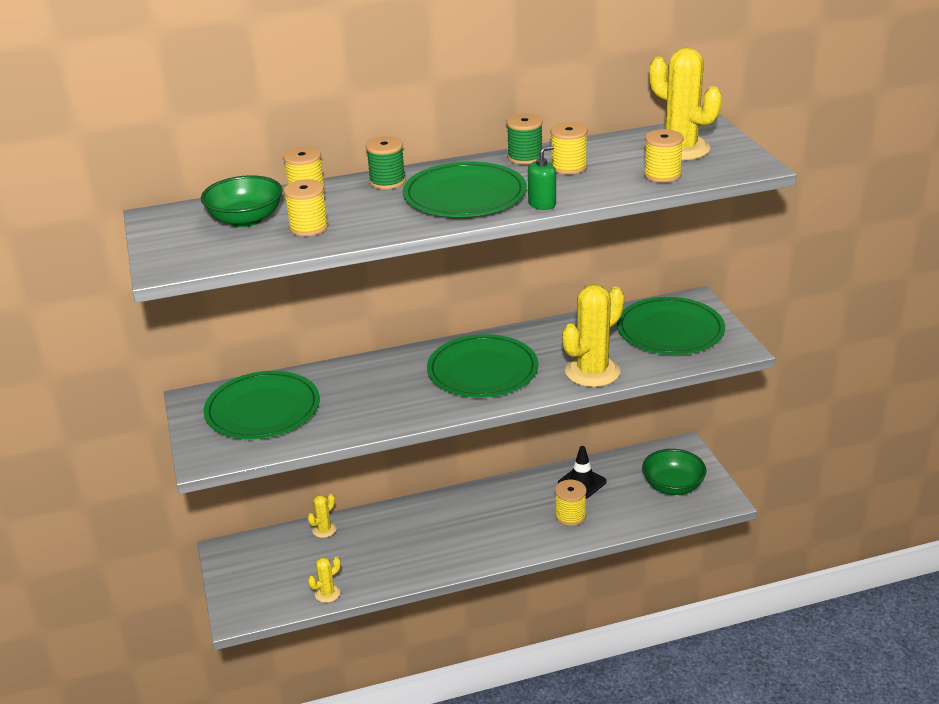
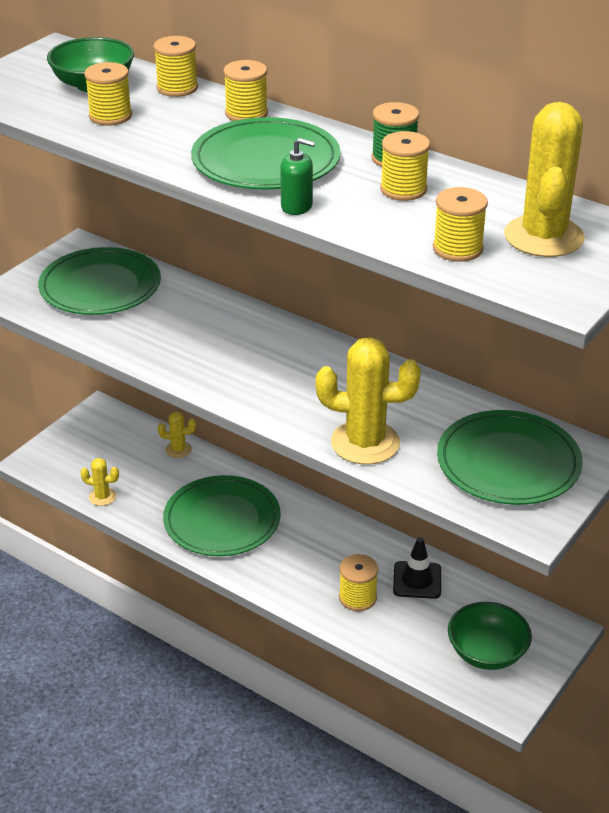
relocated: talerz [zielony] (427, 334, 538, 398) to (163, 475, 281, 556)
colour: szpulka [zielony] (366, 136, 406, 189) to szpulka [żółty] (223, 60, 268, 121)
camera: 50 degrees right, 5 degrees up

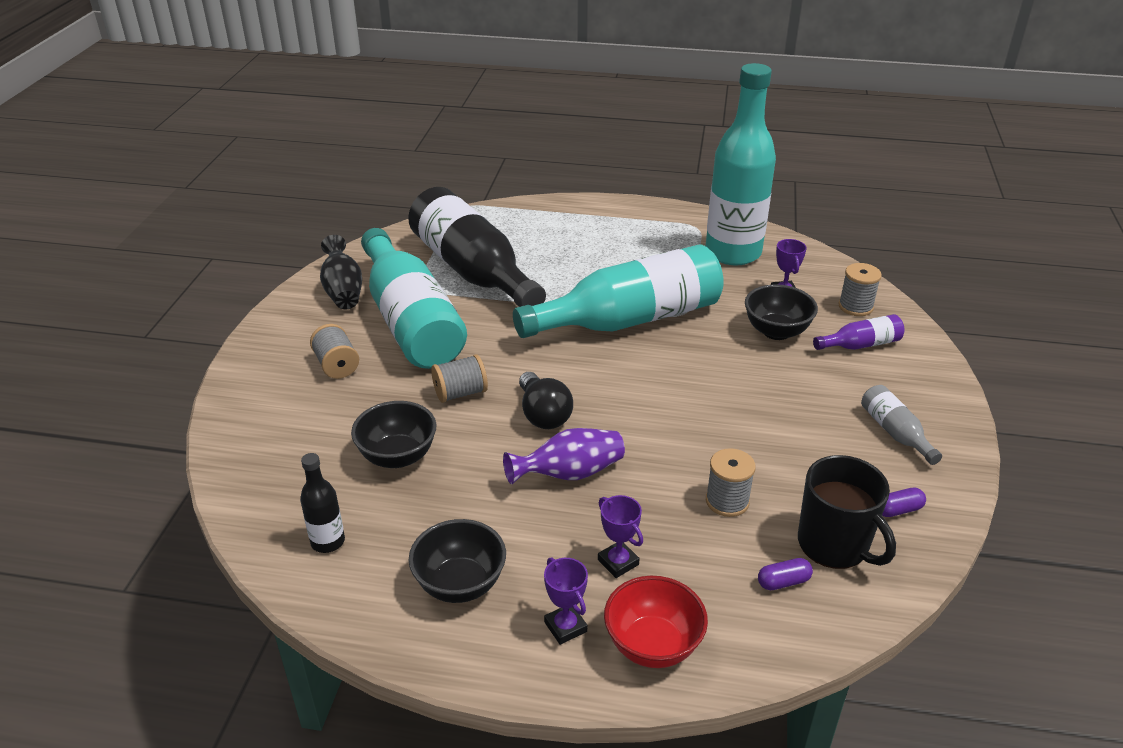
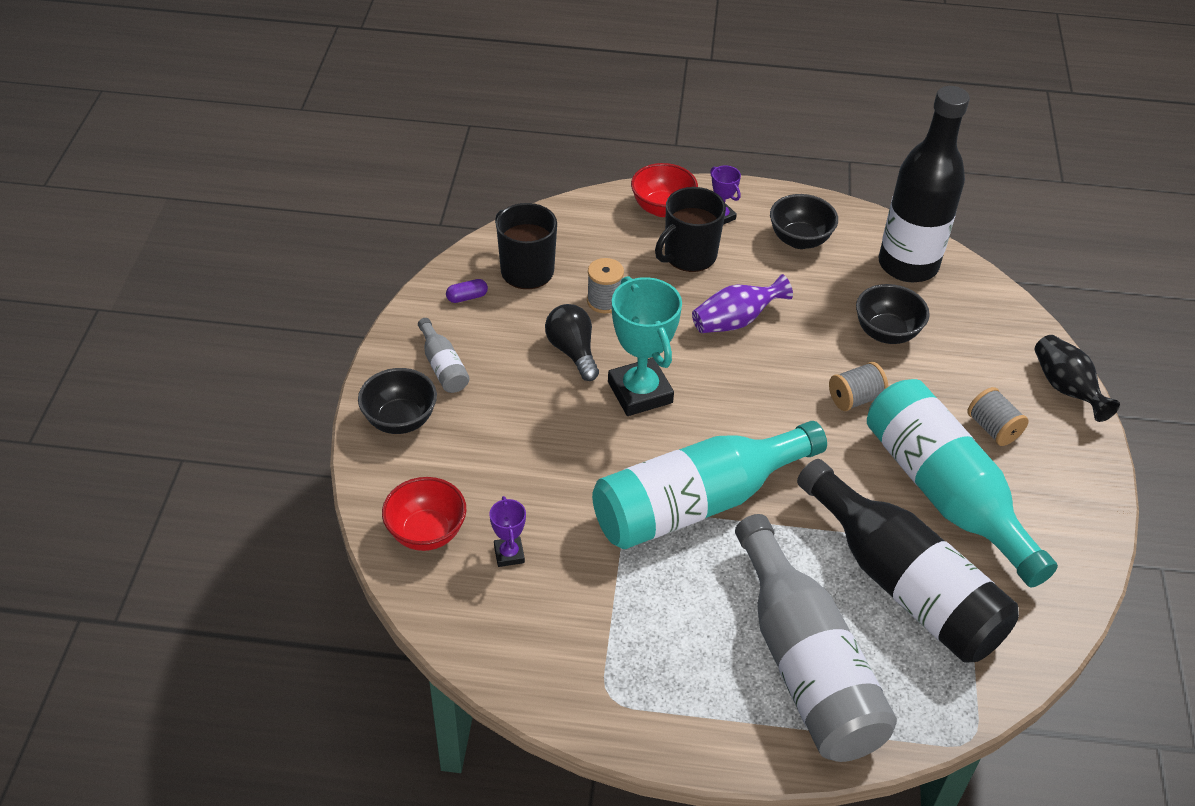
missing: butelka [turkusowy] (706, 63, 776, 266); kapsułka [fioletowy] (758, 558, 813, 590); butelka [fioletowy] (813, 314, 904, 350)
appeared: puchar [turkusowy] (608, 276, 682, 416); butelka [szary] (735, 514, 897, 762)
relocated: wazon [czarny] (320, 235, 362, 309) to (1035, 335, 1120, 422); żarówka [czarny] (519, 372, 573, 429) to (545, 304, 599, 381); miska [czarny] (745, 285, 818, 340) to (358, 368, 437, 434)
exchanged: puchar [fioletowy] (598, 495, 643, 578) to kubek [czarny] (655, 187, 726, 272); szpulka [szary] (838, 263, 882, 316) to miska [czerwony] (382, 477, 466, 551)
size: butelka [czarny] (300, 453, 345, 553) = (878, 86, 970, 282) x2.38
camera: 175 degrees right, 10 degrees up

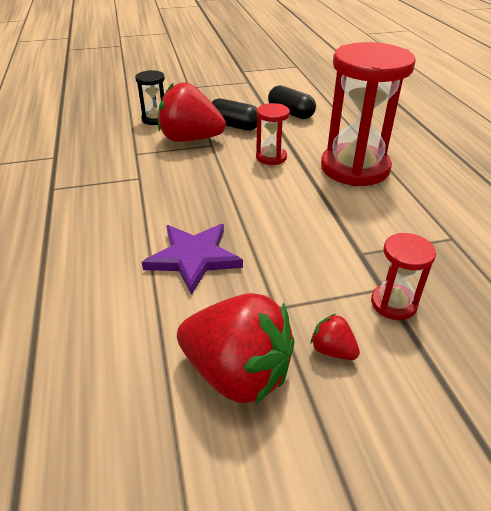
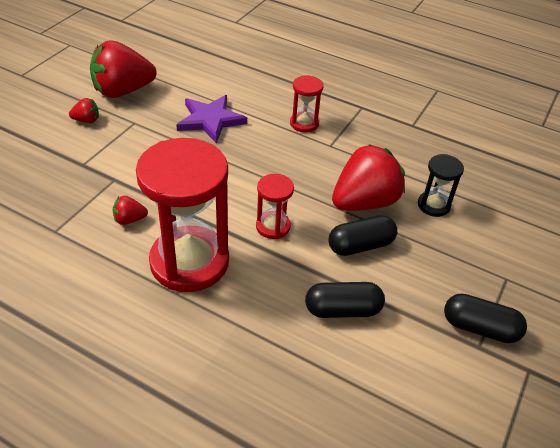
appeared: truskawka [czerwony] (113, 196, 148, 225); kapsułka [czarny] (444, 293, 527, 343)
relocated: klepsydra [czerwony] (371, 233, 436, 320) to (290, 75, 324, 132)
camera: 130 degrees right, 5 degrees up

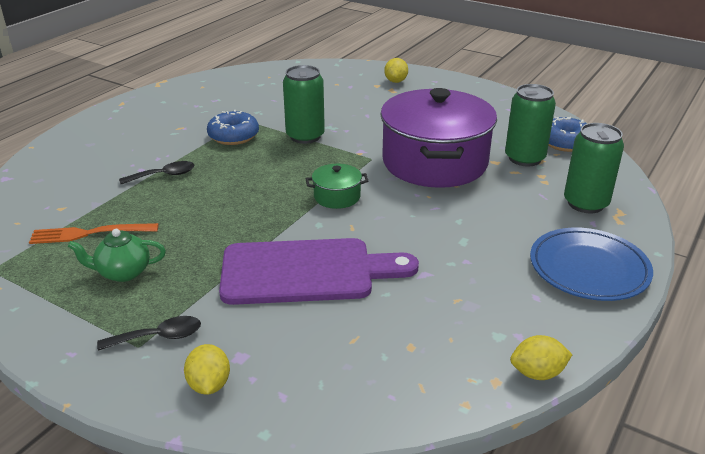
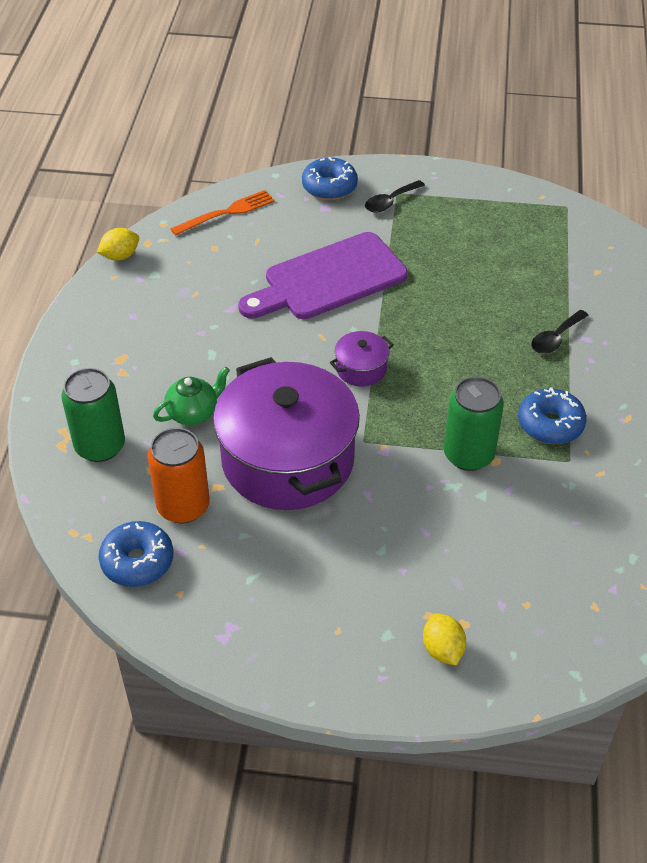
missing: talerz [niebieski] (530, 228, 653, 301)
relocated: widelec [pomarańczowy] (29, 223, 158, 244) to (171, 190, 275, 236); imbryk [zielony] (68, 229, 166, 282) to (153, 367, 230, 425)
exchanged: cytryna [żółty] (184, 344, 230, 395) to donut [niebieski] (302, 157, 358, 200)
colour: garnek [zielony] (306, 164, 368, 209) to garnek [fioletowy] (330, 331, 393, 387); puszka [zielony] (505, 84, 556, 166) to puszka [pomarańczowy] (148, 428, 210, 523)
camera: 155 degrees right, 15 degrees up

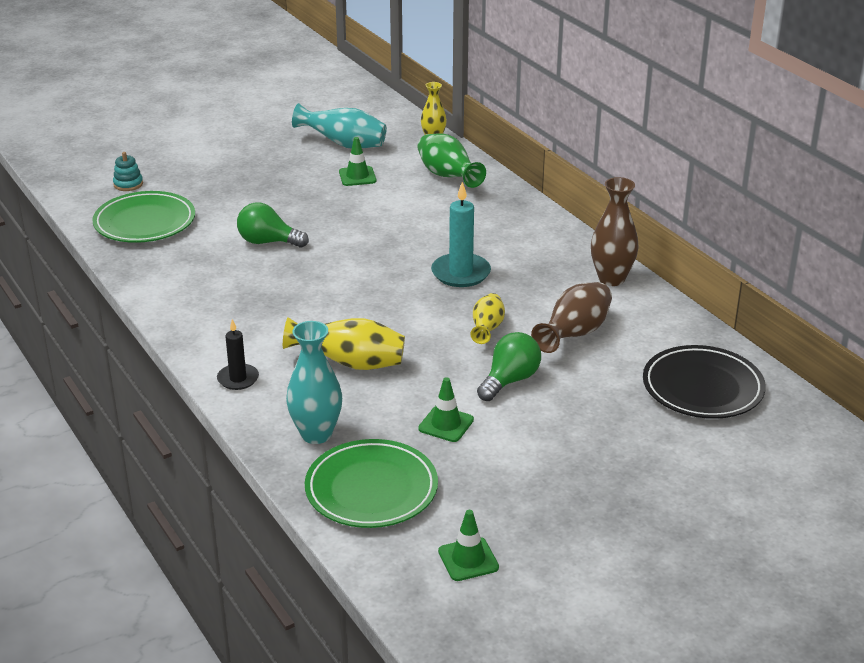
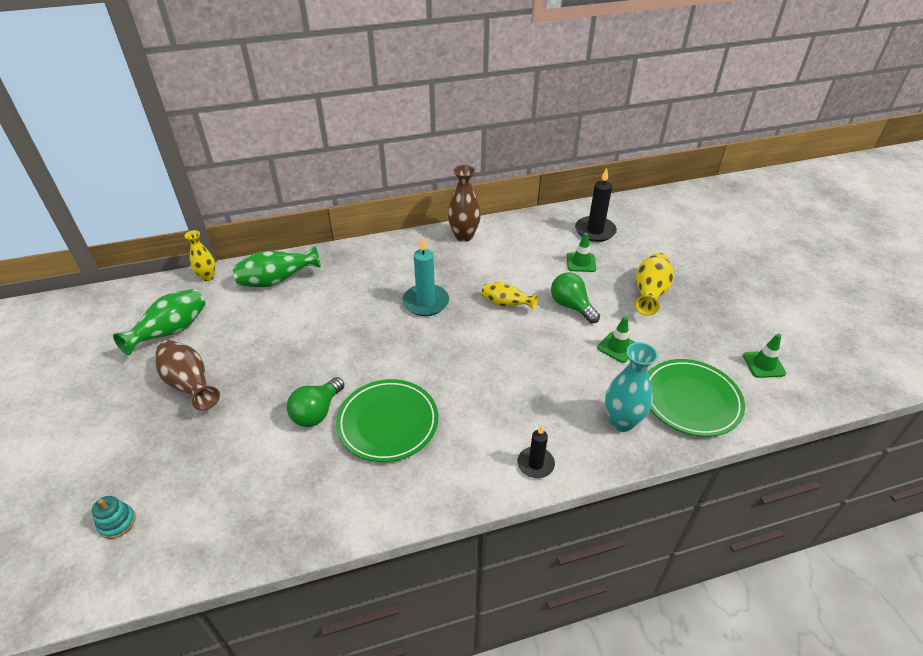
relocated: talerz [zielony] (92, 191, 195, 243) to (336, 379, 438, 462); wazon [żółty] (283, 317, 405, 370) to (635, 253, 674, 316); pachołek [zielony] (339, 137, 376, 186) to (567, 233, 596, 272); wazon [brązowy] (531, 282, 612, 353) to (156, 340, 220, 411)
exchanged: talerz [czarny] (643, 345, 766, 419) to świeca [czarny] (575, 168, 617, 242)
colour: wazon [turkusowy] (292, 103, 387, 149) to wazon [zielony] (113, 289, 205, 355)
camera: 75 degrees left, 10 degrees up

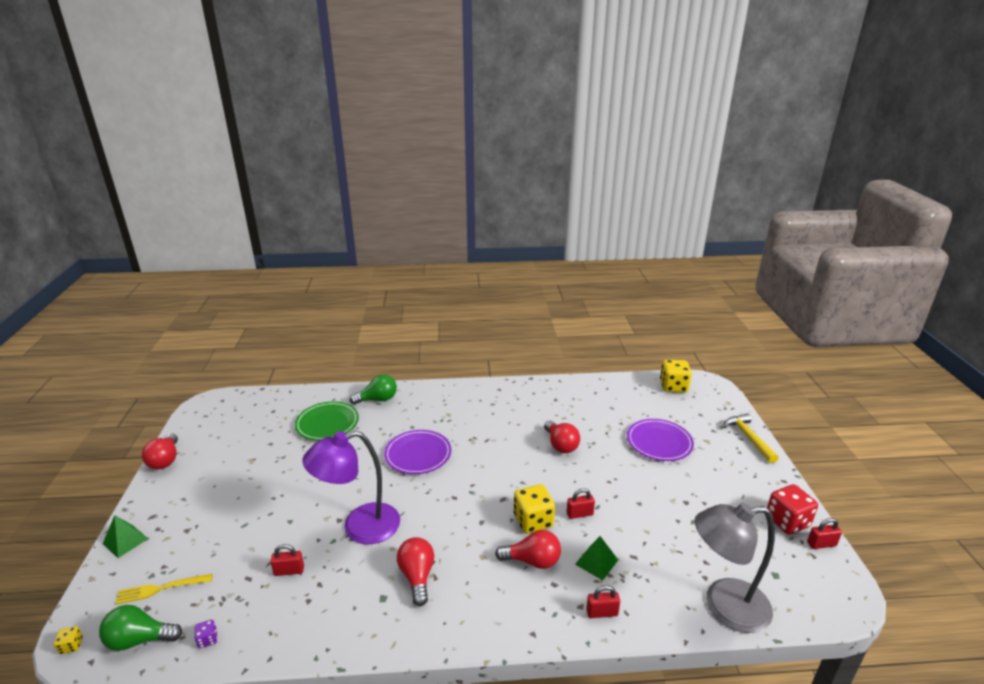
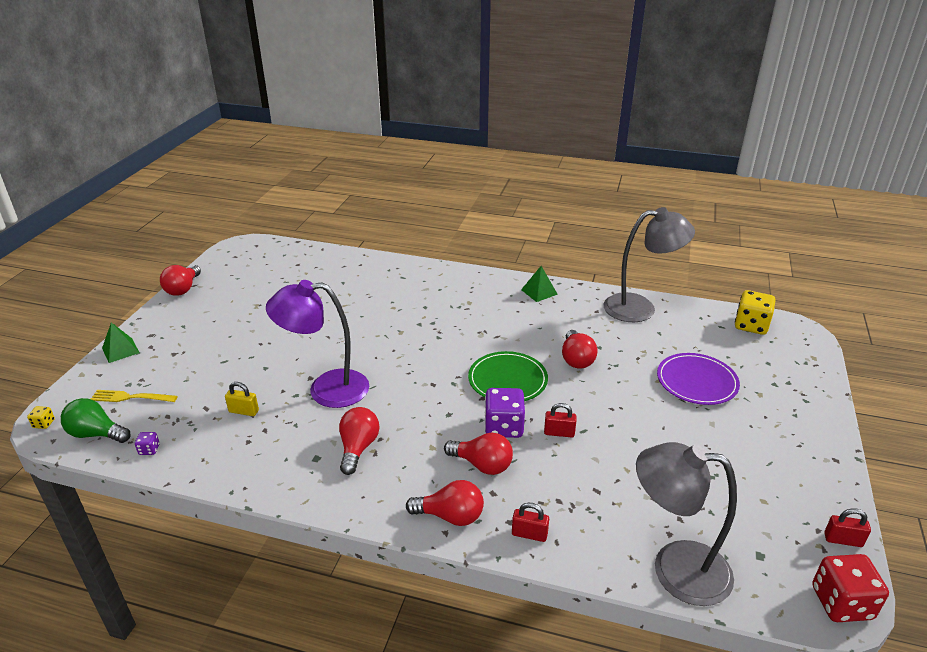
missing: żarówka [zielony] (350, 374, 397, 404); talerz [fioletowy] (384, 430, 451, 474); młotek [żółty] (724, 413, 779, 463)
appeared: żarówka [czerwony] (406, 480, 484, 526); lampka [szary] (604, 207, 695, 322)
relocated: talerz [zielony] (295, 401, 359, 441) to (468, 351, 548, 401); piramida [zielony] (575, 536, 618, 580) to (521, 266, 558, 302); kostka do gry [czerwony] (767, 484, 818, 535) to (812, 554, 889, 622)
colour: kłódka [czerwony] (270, 544, 304, 576) to kłódka [żółty] (225, 382, 259, 416); kostka do gry [żółty] (514, 484, 555, 534) to kostka do gry [fioletowy] (485, 388, 525, 438)
camera: 20 degrees right, 5 degrees up

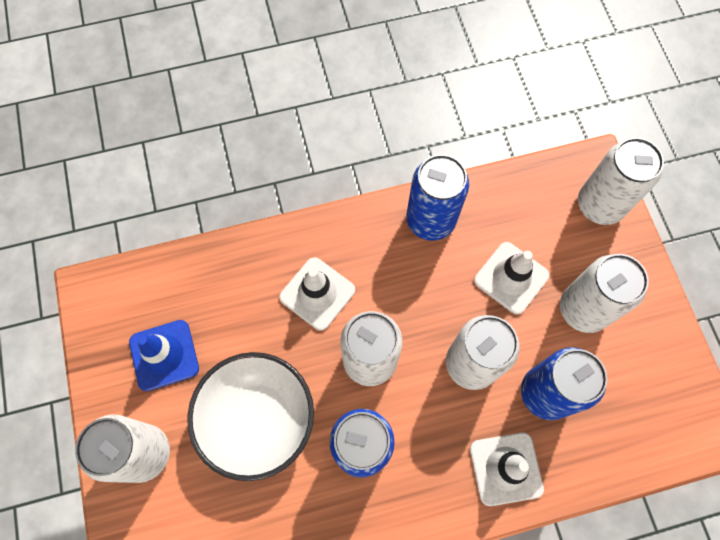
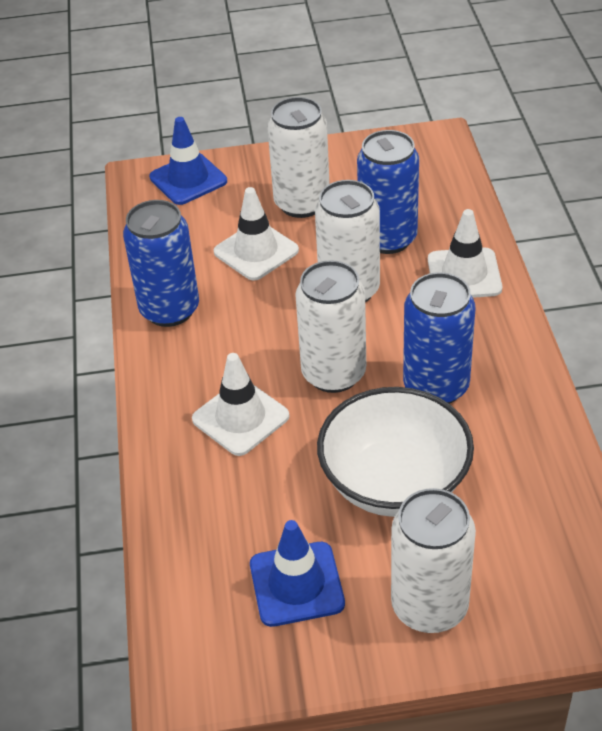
exchanged: puszka [biały] (578, 137, 664, 225) to pachołek [niebieski] (149, 117, 227, 205)
camera: 80 degrees left, 25 degrees down

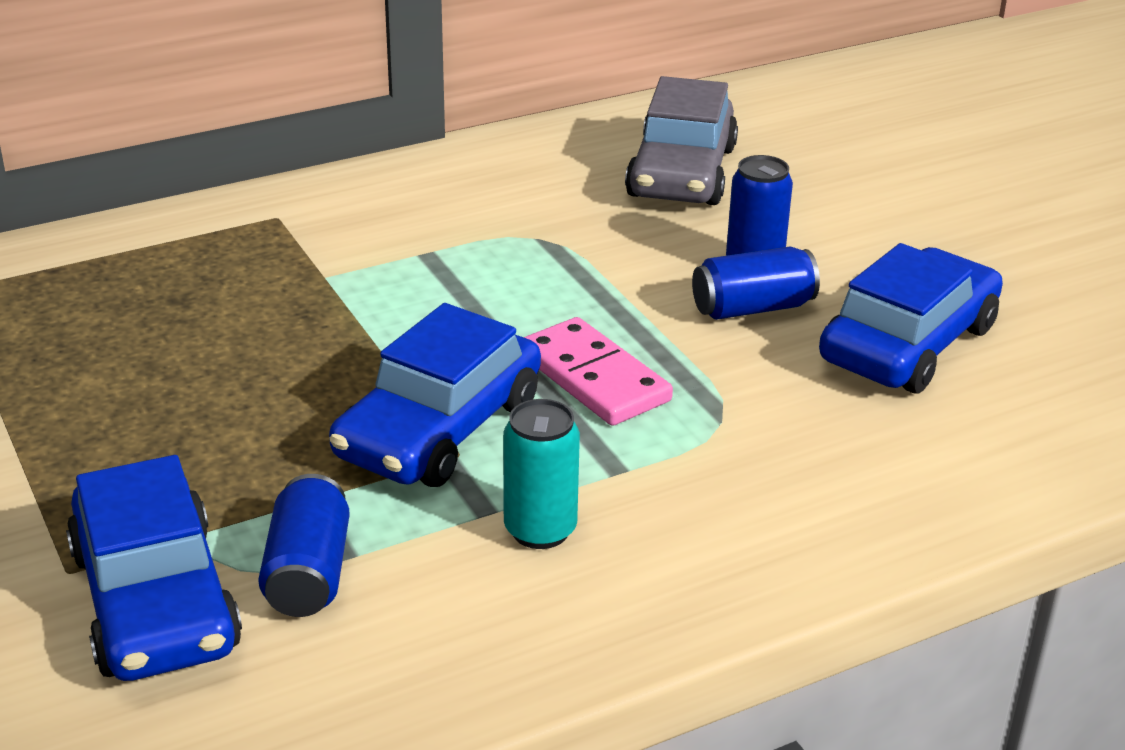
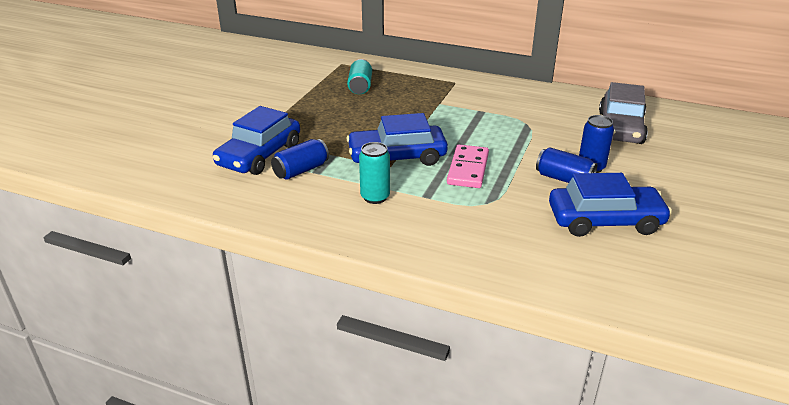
appeared: puszka [turkusowy] (347, 59, 372, 94)
spun: samochód [szary] (625, 76, 738, 205) = (599, 82, 648, 144) 45 degrees counterclockwise
camera: 50 degrees right, 0 degrees up

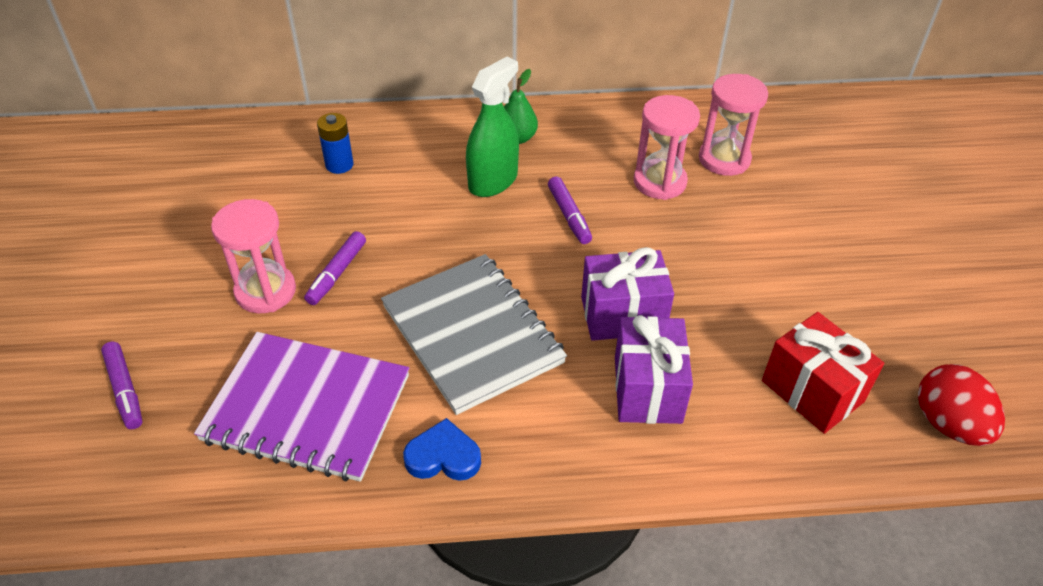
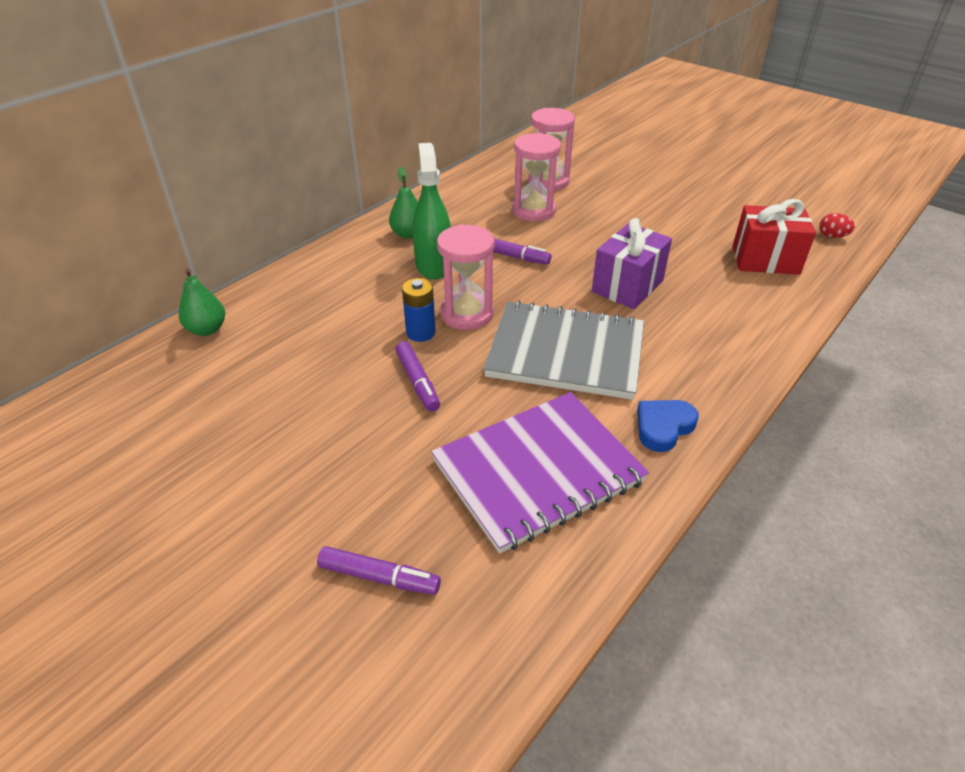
missing: prezent [fioletowy] (615, 315, 693, 424)
appeared: gruszka [zielony] (179, 268, 225, 336)
relocated: klepsydra [różowy] (211, 199, 296, 313) to (437, 224, 495, 330); bateria [niebieski] (317, 113, 354, 174) to (402, 278, 436, 342)
size: jajko [czerwony] (918, 364, 1005, 446) = (819, 213, 855, 238) x0.53
camera: 45 degrees left, 5 degrees down

